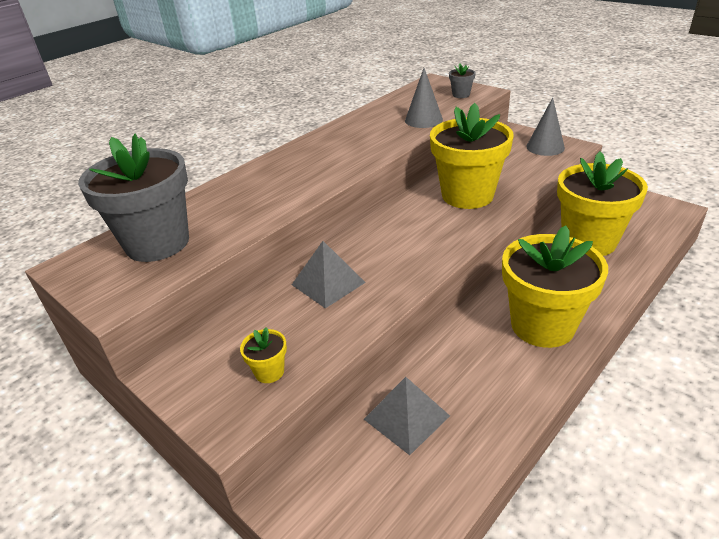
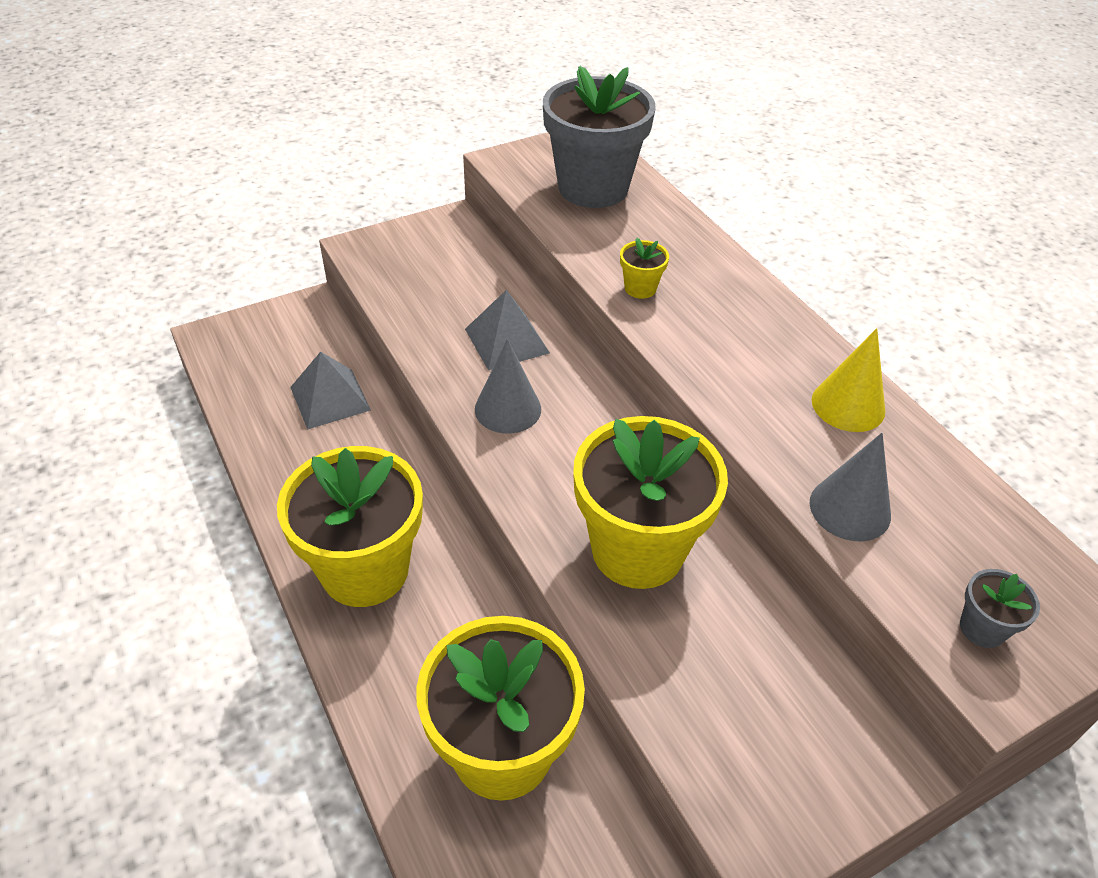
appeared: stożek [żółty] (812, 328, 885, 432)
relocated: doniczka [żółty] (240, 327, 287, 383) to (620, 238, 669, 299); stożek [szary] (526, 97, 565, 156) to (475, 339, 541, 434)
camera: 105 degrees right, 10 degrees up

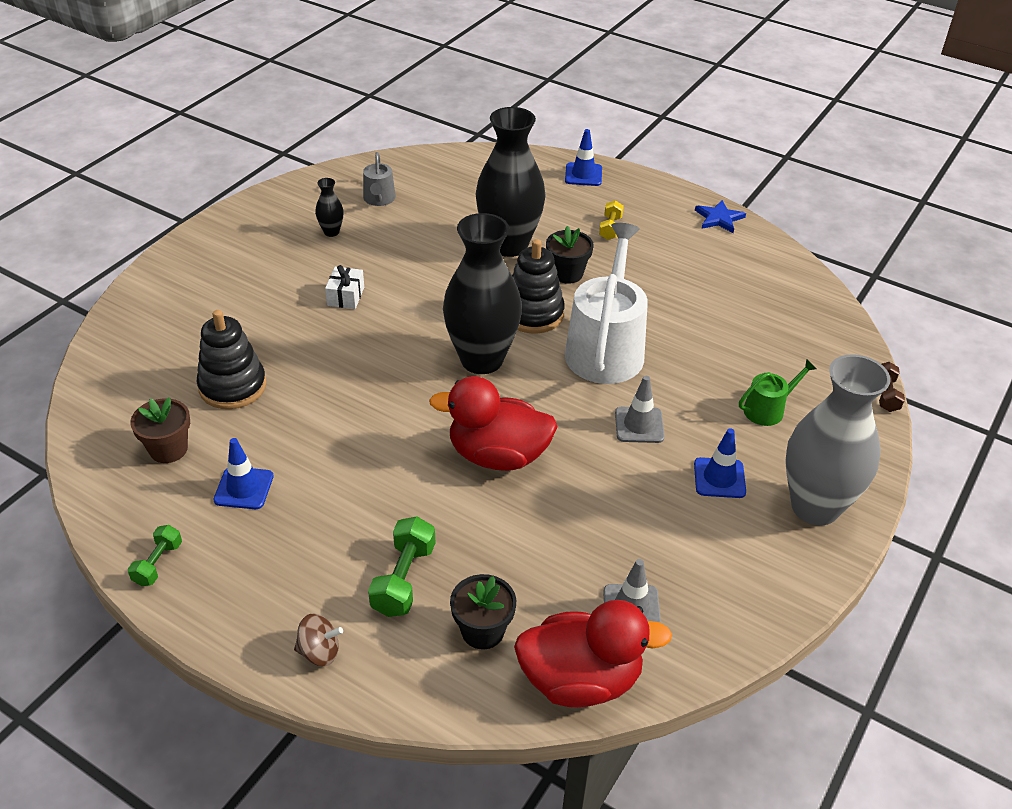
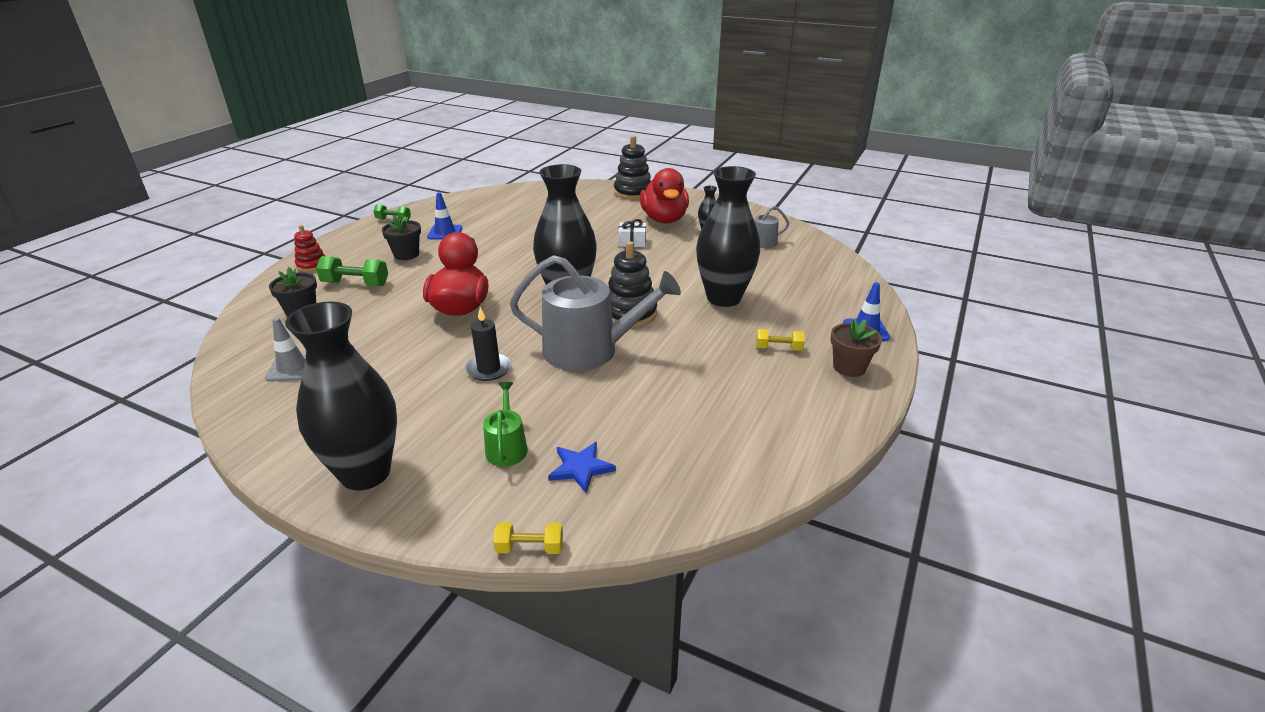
missing: pachołek [niebieski] (694, 428, 746, 498)
relocated: doniczka [brązowy] (130, 397, 190, 463) to (830, 319, 882, 377); zabawka nakładanka [czarny] (197, 310, 266, 409) to (614, 136, 651, 200); kaczka [czerwony] (514, 600, 672, 708) to (640, 168, 689, 223); doniczka [czarny] (546, 226, 594, 284) to (382, 216, 421, 260); gwiazda [niebieski] (695, 200, 746, 233) to (548, 442, 616, 493)
exchanged: bączek [brązowy] (294, 614, 343, 666) to zabawka nakładanka [czerwony] (294, 225, 325, 272); pachołek [szary] (615, 376, 665, 443) to świeca [czarny] (465, 307, 512, 381)
colour: konewka [biały] (565, 223, 648, 384) to konewka [szary] (510, 255, 681, 371); wazon [szary] (785, 354, 891, 526) to wazon [czarny] (285, 302, 397, 490); hantel [brązowy] (879, 362, 905, 412) to hantel [żółty] (493, 522, 563, 554)
spun: konewka [zielony] (739, 359, 817, 426) = (483, 382, 528, 466) 150 degrees counterclockwise
camera: 85 degrees right, 10 degrees down

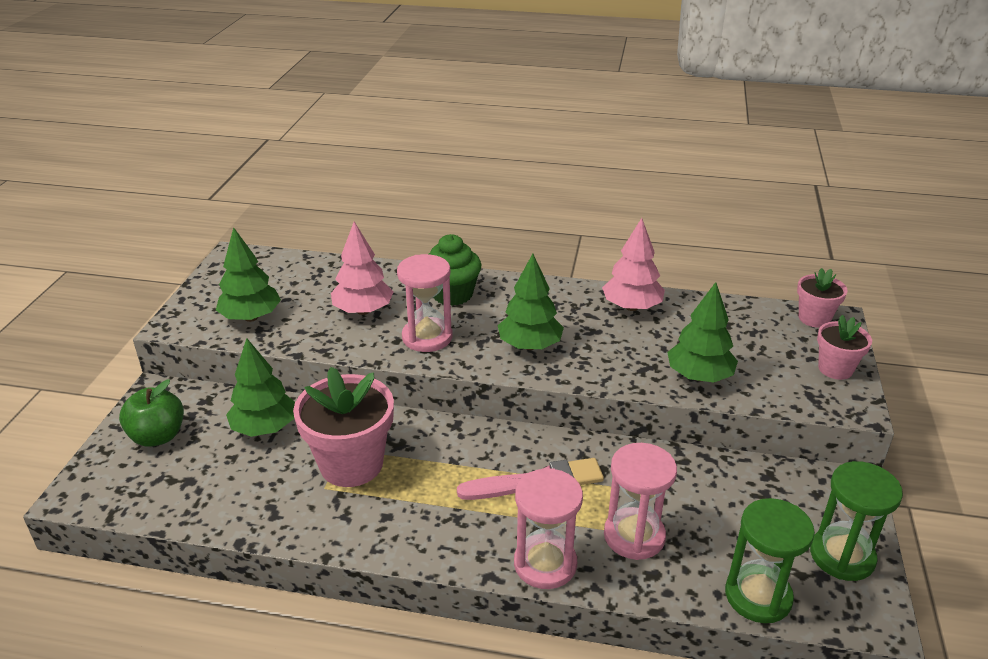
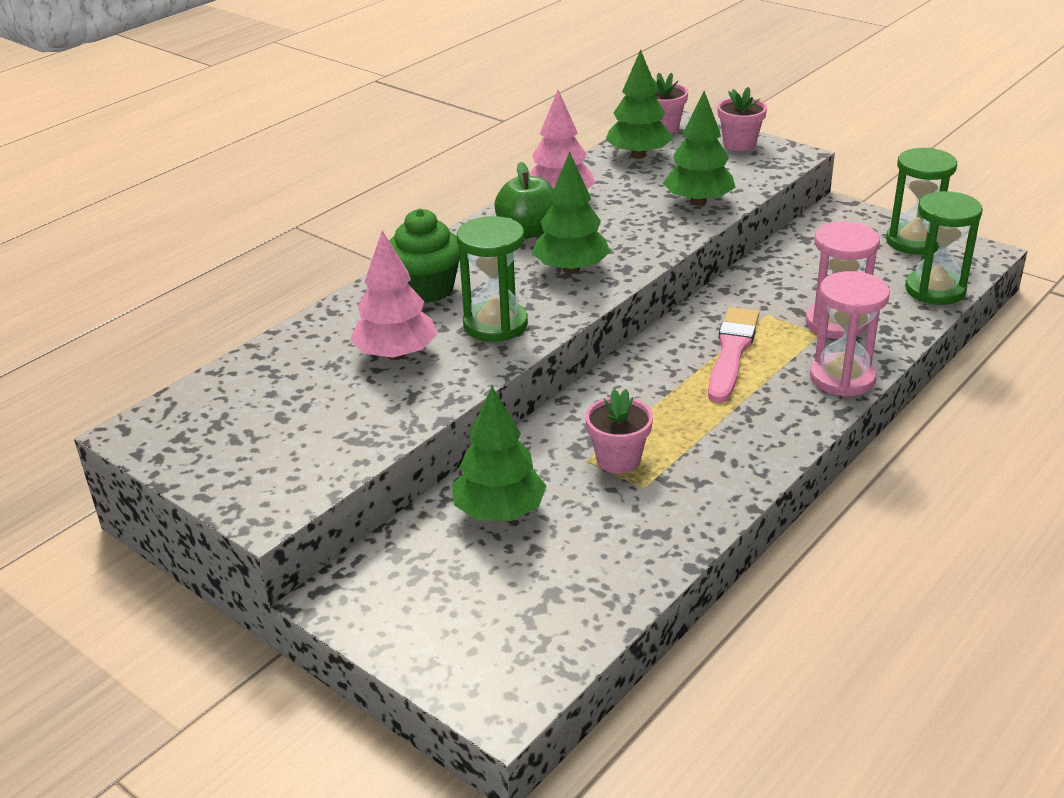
relocated: jabłko [zielony] (119, 380, 184, 447) to (494, 162, 554, 238); drzewko [zielony] (216, 227, 281, 322) to (605, 49, 673, 159)
colour: klepsydra [różowy] (397, 254, 453, 352) to klepsydra [zielony] (457, 216, 528, 342)
size: doniczka [różowy] (293, 367, 394, 487) = (585, 389, 653, 474) x0.56
camera: 60 degrees left, 0 degrees up

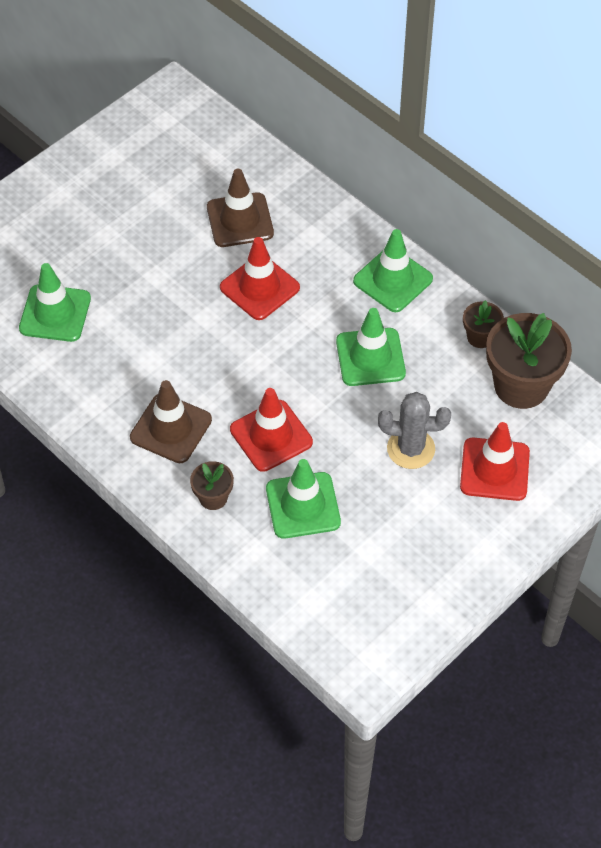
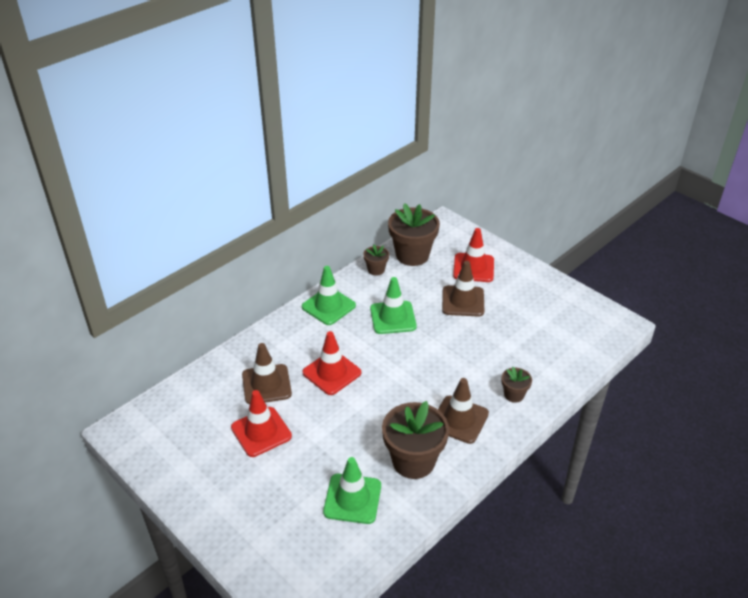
missing: pachołek [zielony] (266, 459, 341, 539)
appeared: doniczka [brązowy] (382, 401, 449, 479)
relocated: pachołek [czerwony] (230, 388, 313, 472) to (231, 390, 292, 457)
exchanged: kaktus [szary] (378, 392, 451, 469) to pachołek [brązowy] (442, 261, 484, 317)
camera: 90 degrees left, 15 degrees down

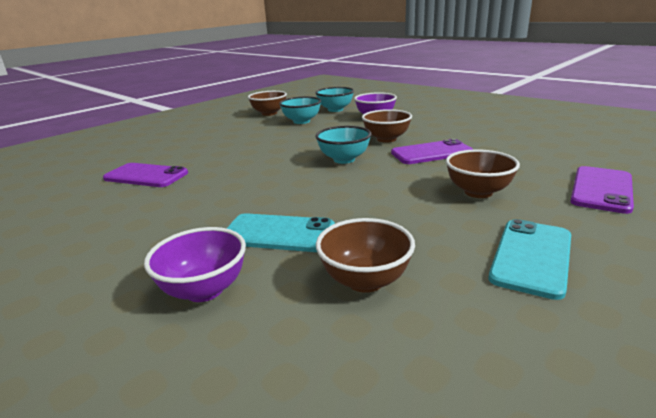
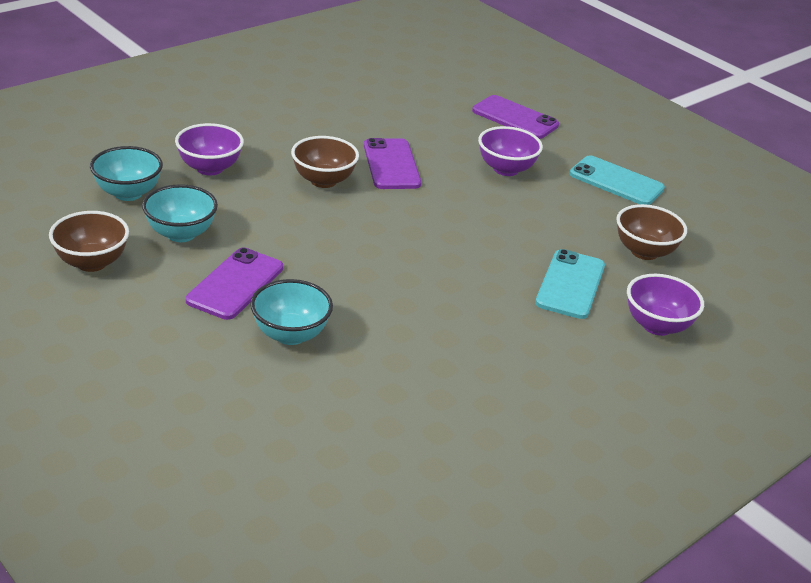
relocated: telefon [fioletowy] (103, 163, 188, 187) to (186, 248, 283, 320); miska [turkusowy] (315, 126, 371, 164) to (250, 279, 333, 345)
colour: miska [brązowy] (446, 149, 520, 198) to miska [fioletowy] (478, 126, 543, 176)
camera: 90 degrees left, 10 degrees up

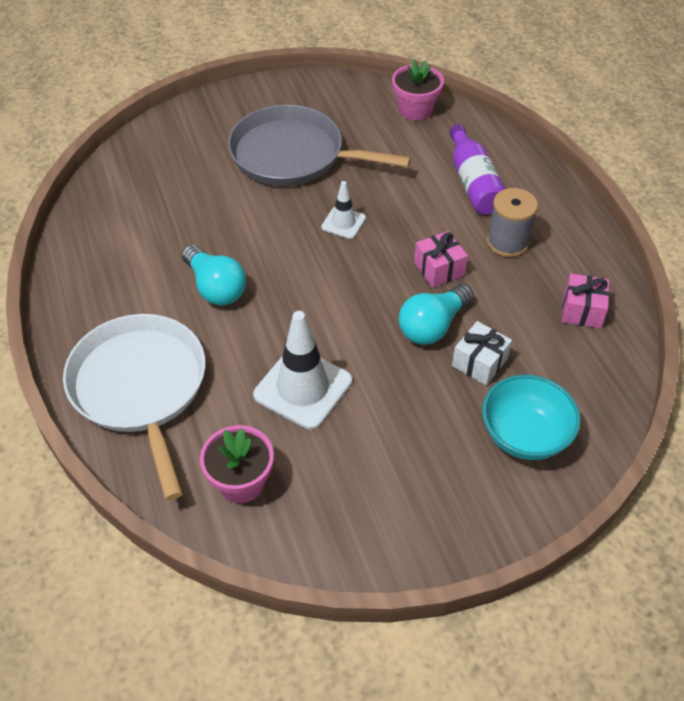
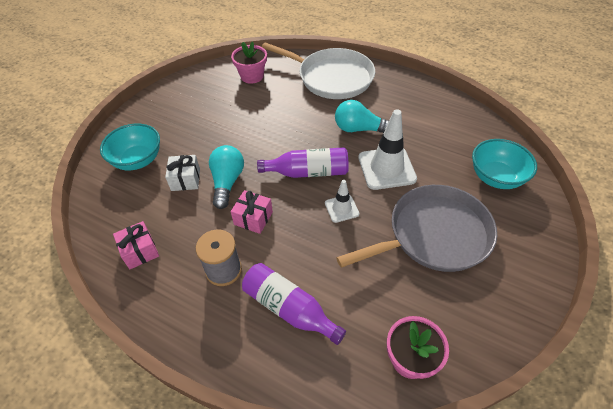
appeared: butelka [fioletowy] (257, 147, 349, 178); miska [turkusowy] (472, 139, 537, 189)
relocated: pachołek [biały] (253, 311, 352, 430) to (358, 109, 417, 190)
camera: 140 degrees right, 0 degrees up

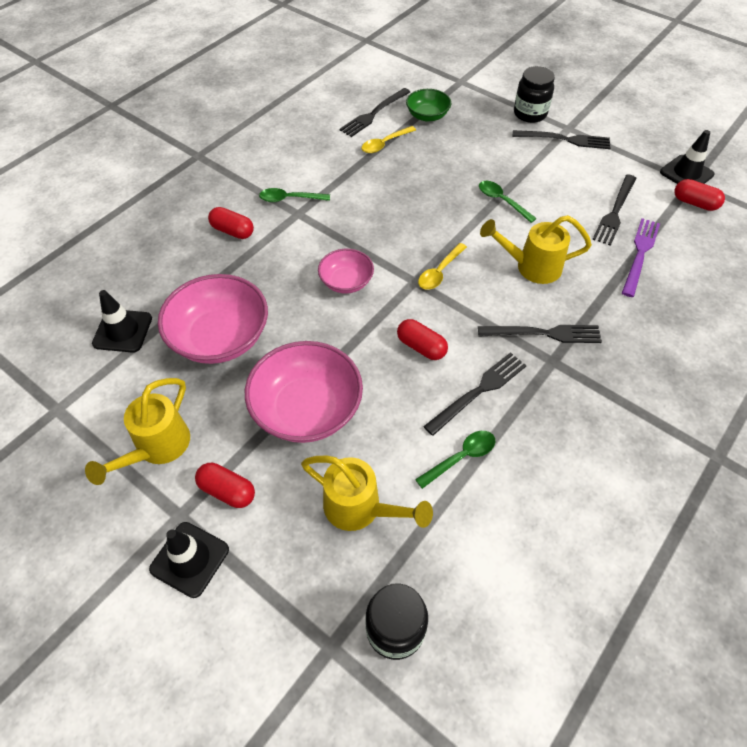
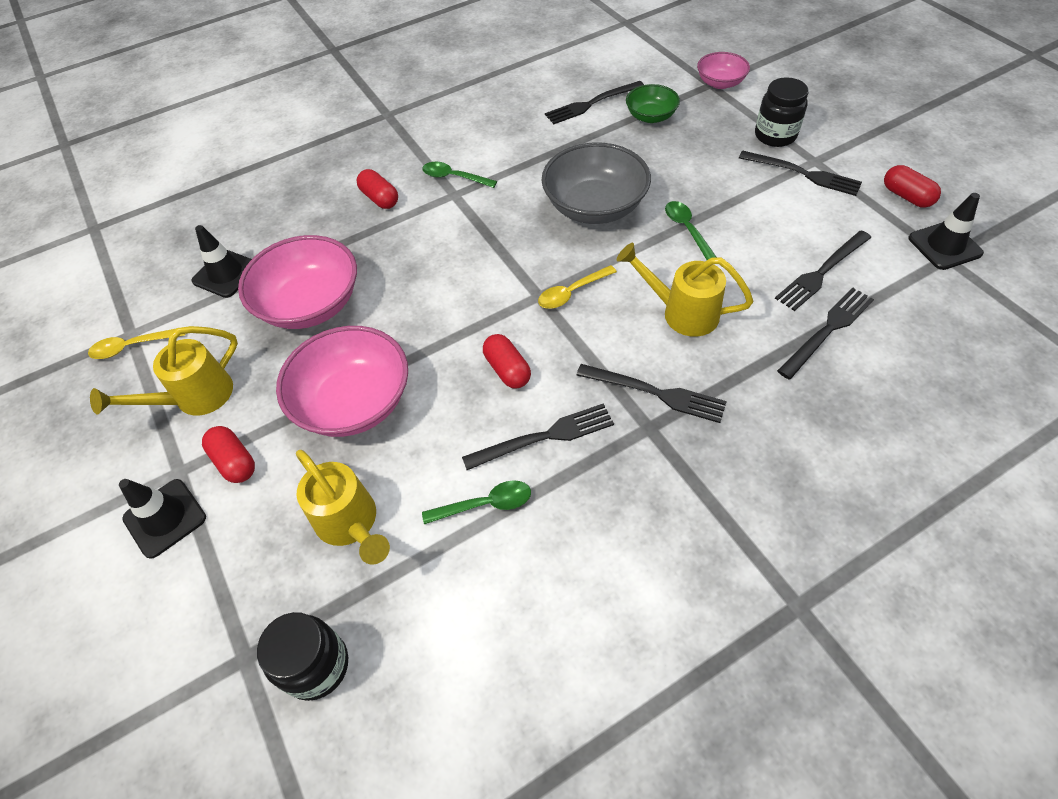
appeared: miska [szary] (542, 143, 651, 224)
relocated: miska [różowy] (318, 249, 374, 294) to (697, 52, 750, 89); łyżka [żółty] (362, 126, 416, 153) to (88, 329, 185, 359); kapsułka [czerwony] (675, 179, 725, 211) to (884, 165, 941, 208)
colour: widelec [fioletowy] (622, 218, 660, 297) to widelec [czarny] (777, 287, 874, 379)
camera: 25 degrees right, 0 degrees up

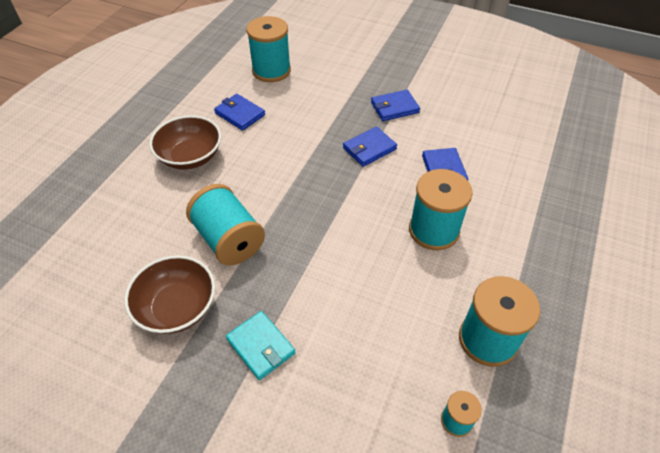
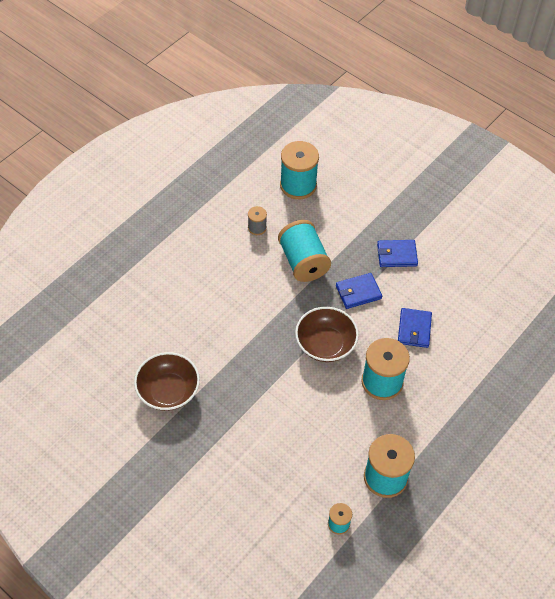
missing: portfel [turkusowy] (226, 311, 296, 380)
relocated: miska [brązowy] (149, 115, 221, 170) to (295, 307, 359, 362); szpulka [turkusowy] (186, 184, 265, 265) to (278, 220, 331, 282)
exchanged: portfel [niebieski] (214, 94, 265, 131) to szpulka [szary] (248, 206, 267, 235)
camera: 15 degrees right, 5 degrees up

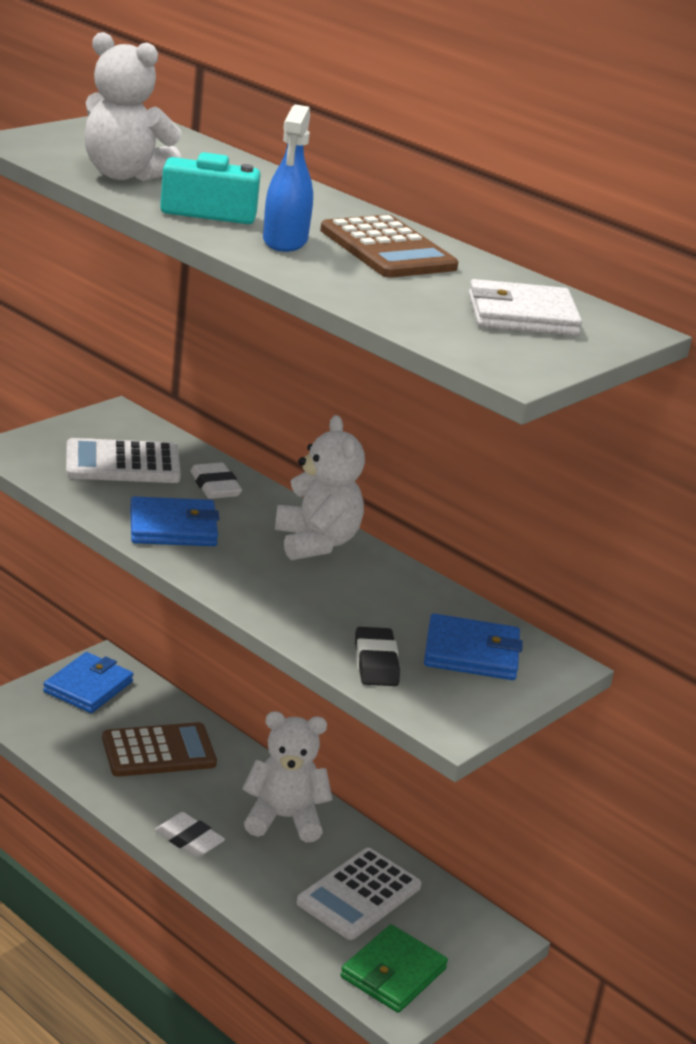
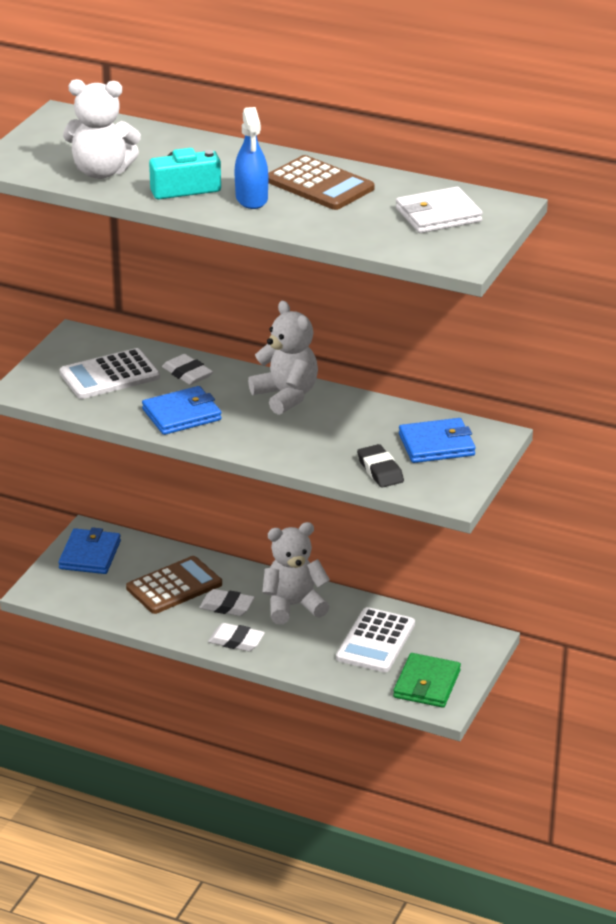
appeared: gumka do mazania [biały] (199, 589, 255, 616)
camera: 15 degrees left, 5 degrees up

